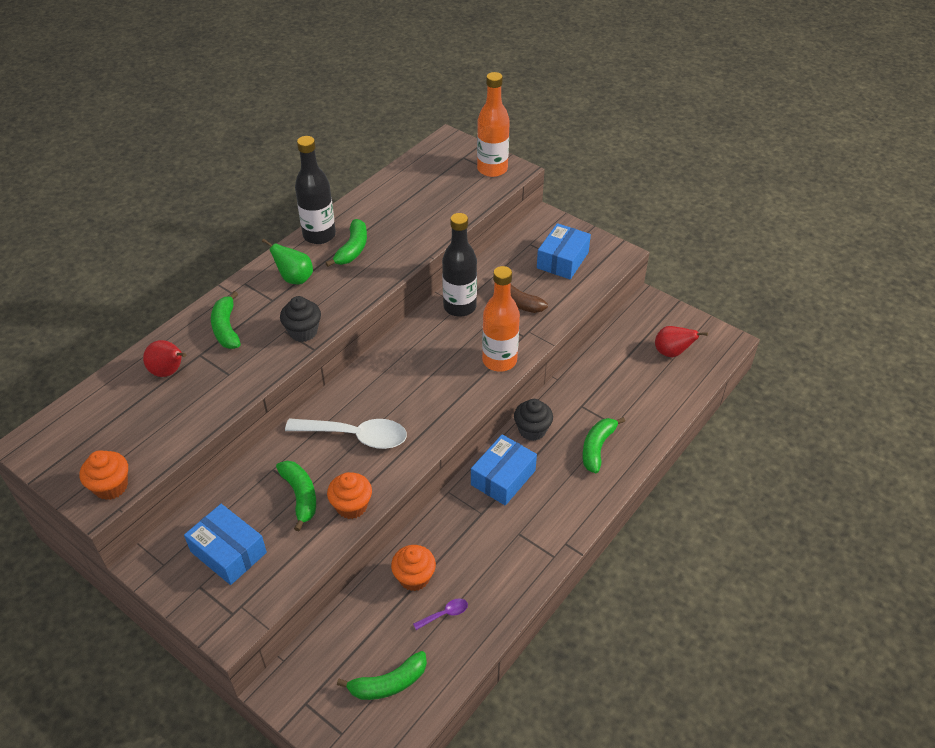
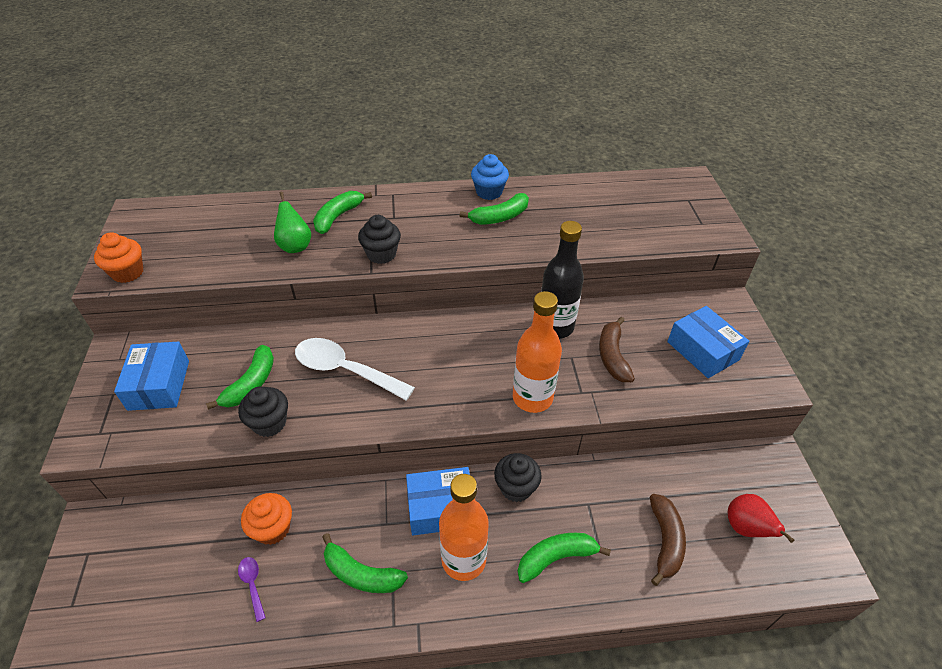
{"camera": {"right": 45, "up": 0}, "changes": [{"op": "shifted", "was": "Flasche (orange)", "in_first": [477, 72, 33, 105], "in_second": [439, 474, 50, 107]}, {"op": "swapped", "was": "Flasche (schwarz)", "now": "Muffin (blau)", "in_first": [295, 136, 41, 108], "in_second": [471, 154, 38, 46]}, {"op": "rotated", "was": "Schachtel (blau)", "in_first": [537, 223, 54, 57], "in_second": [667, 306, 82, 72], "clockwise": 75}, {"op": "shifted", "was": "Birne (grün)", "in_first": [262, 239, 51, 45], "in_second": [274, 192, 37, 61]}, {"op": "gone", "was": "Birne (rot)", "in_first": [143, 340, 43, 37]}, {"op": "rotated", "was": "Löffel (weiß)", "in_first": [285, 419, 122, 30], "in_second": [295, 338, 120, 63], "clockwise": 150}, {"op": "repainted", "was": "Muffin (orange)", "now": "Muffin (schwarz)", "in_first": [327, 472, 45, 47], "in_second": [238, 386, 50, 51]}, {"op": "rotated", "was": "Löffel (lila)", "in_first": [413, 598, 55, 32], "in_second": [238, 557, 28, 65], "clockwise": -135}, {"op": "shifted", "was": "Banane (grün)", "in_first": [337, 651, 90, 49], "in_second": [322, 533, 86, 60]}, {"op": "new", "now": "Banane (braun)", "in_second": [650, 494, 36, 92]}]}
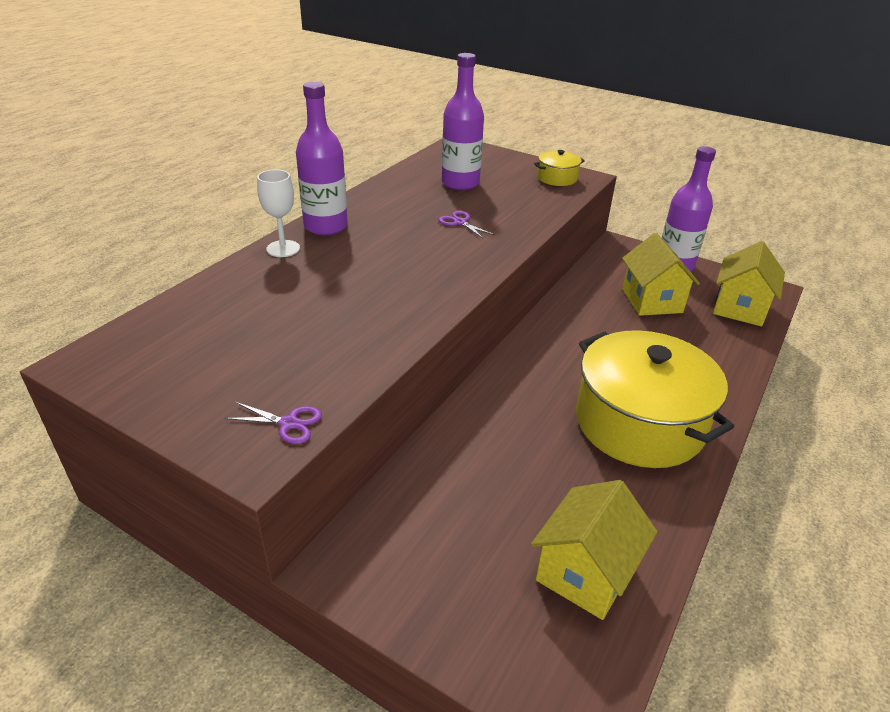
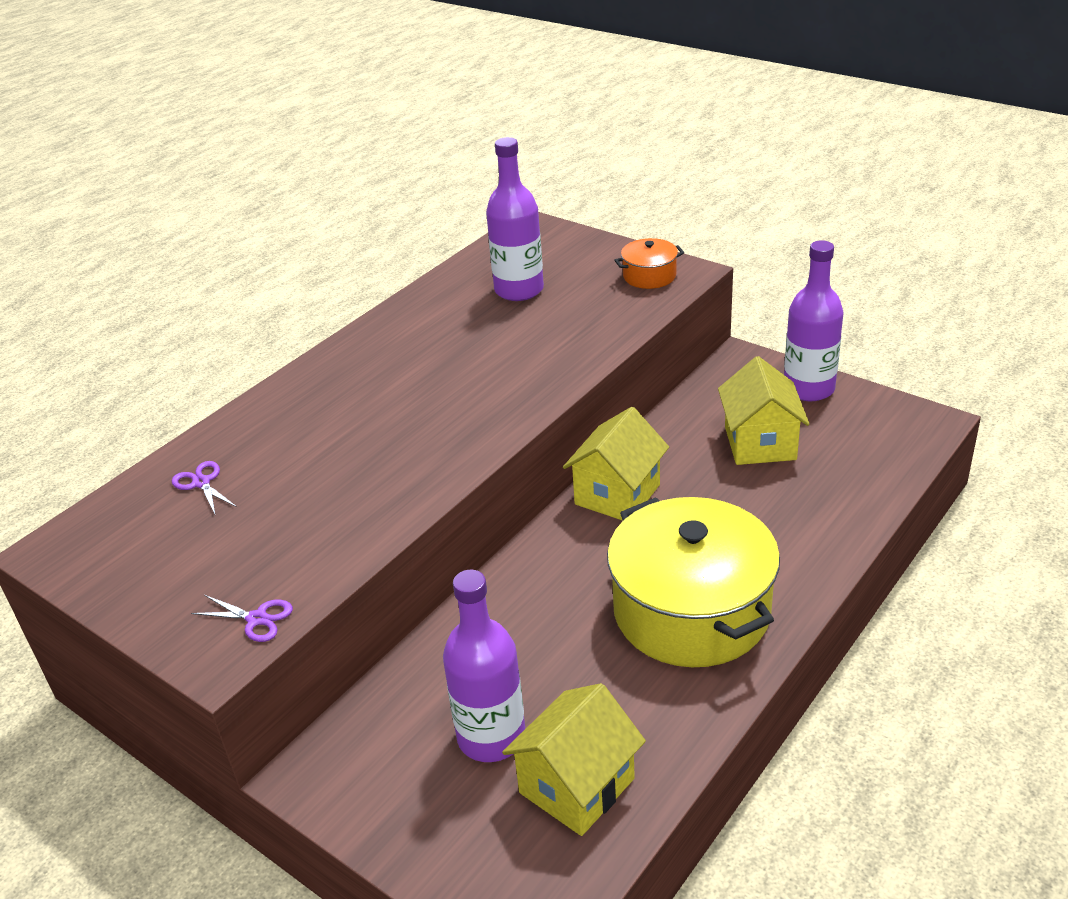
{"camera": {"right": 10, "up": 0}, "changes": [{"op": "shifted", "was": "Flasche (lila)", "in_first": [296, 82, 52, 153], "in_second": [443, 570, 82, 192]}, {"op": "repainted", "was": "Kochtopf (gelb)", "now": "Kochtopf (orange)", "in_first": [534, 150, 51, 36], "in_second": [615, 238, 69, 51]}, {"op": "gone", "was": "Kelch (weiß)", "in_first": [257, 169, 43, 88]}, {"op": "shifted", "was": "Schere (lila)", "in_first": [438, 211, 57, 28], "in_second": [172, 461, 65, 55]}, {"op": "shifted", "was": "Haus (gelb)", "in_first": [713, 241, 72, 85], "in_second": [563, 407, 106, 114]}]}
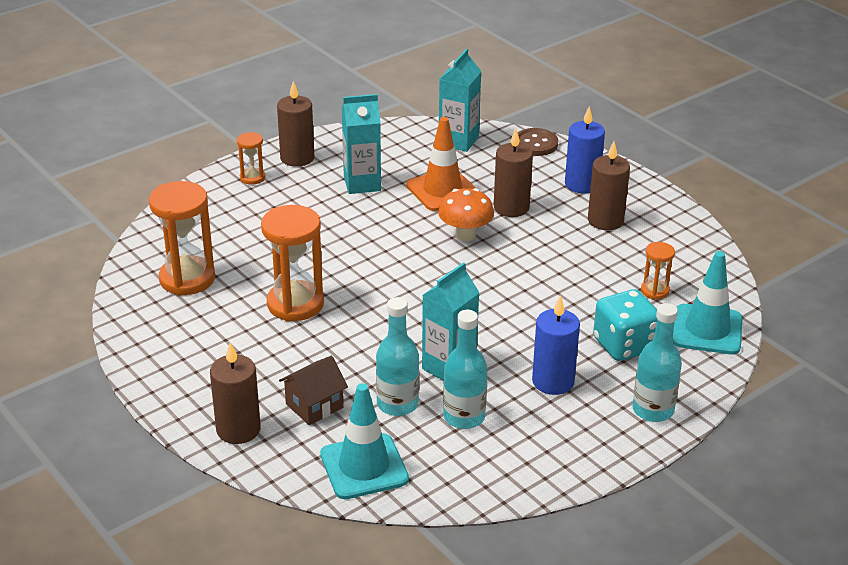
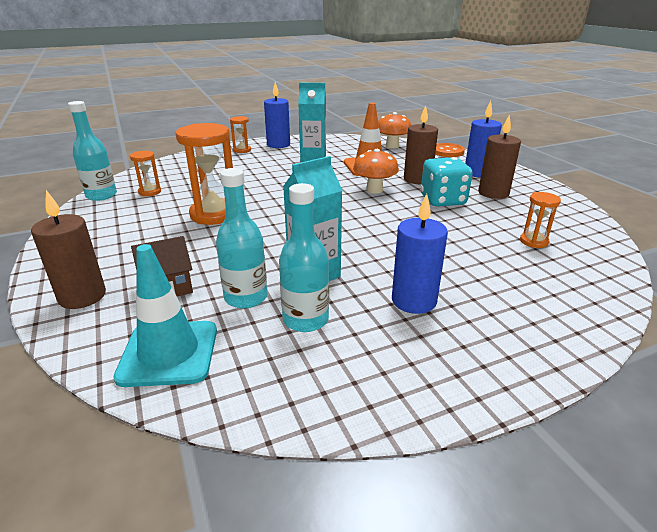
{"camera": {"right": 15, "up": -5}, "changes": [{"op": "swapped", "was": "Getränkekarton (türkis)", "now": "Pilz (orange)", "in_first": [439, 49, 43, 103], "in_second": [378, 112, 33, 37]}, {"op": "repainted", "was": "Kerze (braun)", "now": "Kerze (blau)", "in_first": [277, 81, 37, 86], "in_second": [264, 82, 26, 66]}, {"op": "repainted", "was": "Knopf (braun)", "now": "Knopf (orange)", "in_first": [518, 128, 40, 28], "in_second": [435, 143, 30, 14]}, {"op": "scaled", "was": "Sanduhr (orange)", "in_first": [149, 181, 66, 115], "in_second": [130, 151, 31, 45], "ratio": 0.51}, {"op": "gone", "was": "Leitkegel (türkis)", "in_first": [673, 251, 70, 103]}, {"op": "shifted", "was": "Spielwürfel (türkis)", "in_first": [593, 289, 64, 72], "in_second": [421, 157, 52, 50]}, {"op": "shifted", "was": "Flasche (türkis)", "in_first": [632, 303, 50, 119], "in_second": [68, 101, 49, 100]}]}
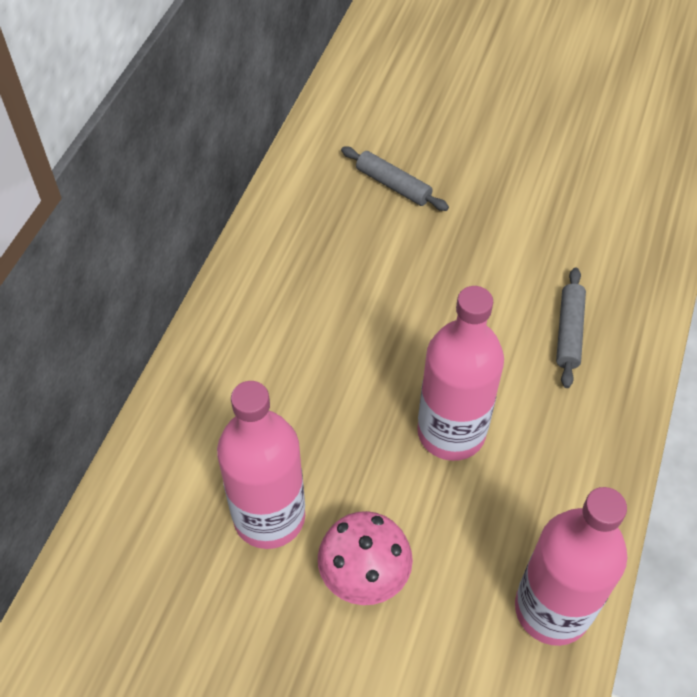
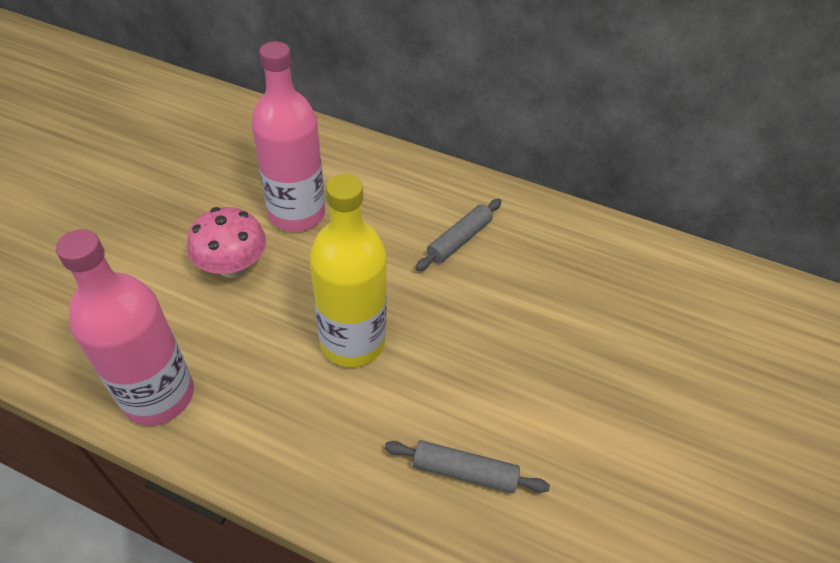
{"camera": {"right": 90, "up": -5}, "changes": [{"op": "shifted", "was": "Nudelholz (grau)", "in_first": [341, 147, 108, 64], "in_second": [415, 199, 87, 72]}, {"op": "repainted", "was": "Flasche (rosa)", "now": "Flasche (gelb)", "in_first": [417, 286, 87, 175], "in_second": [309, 174, 78, 193]}]}
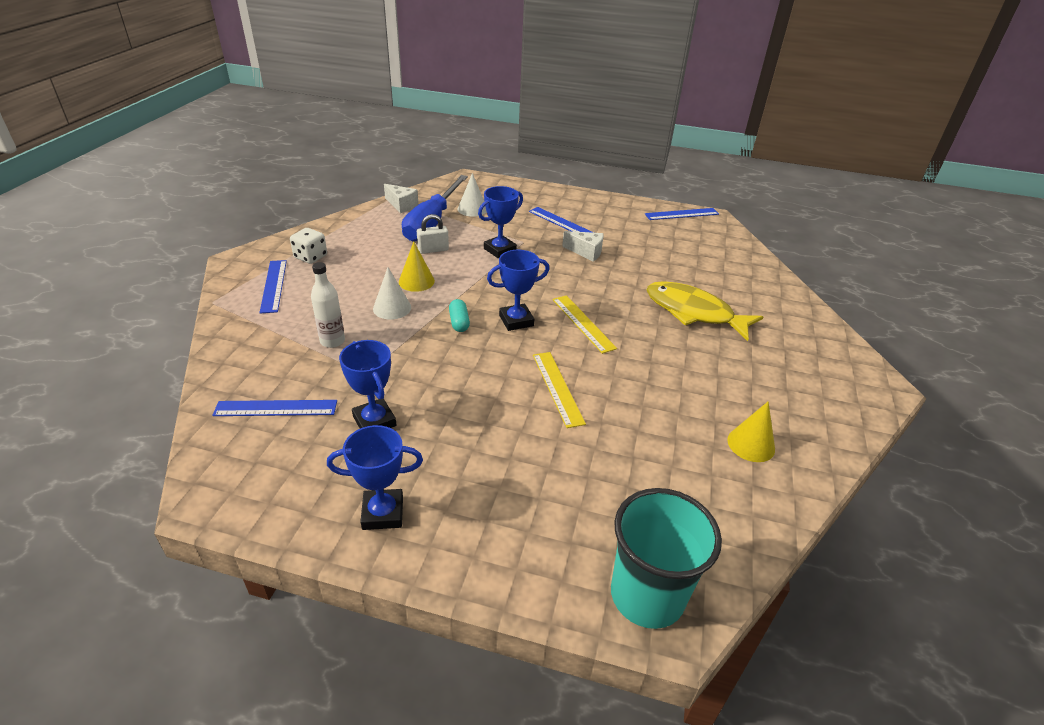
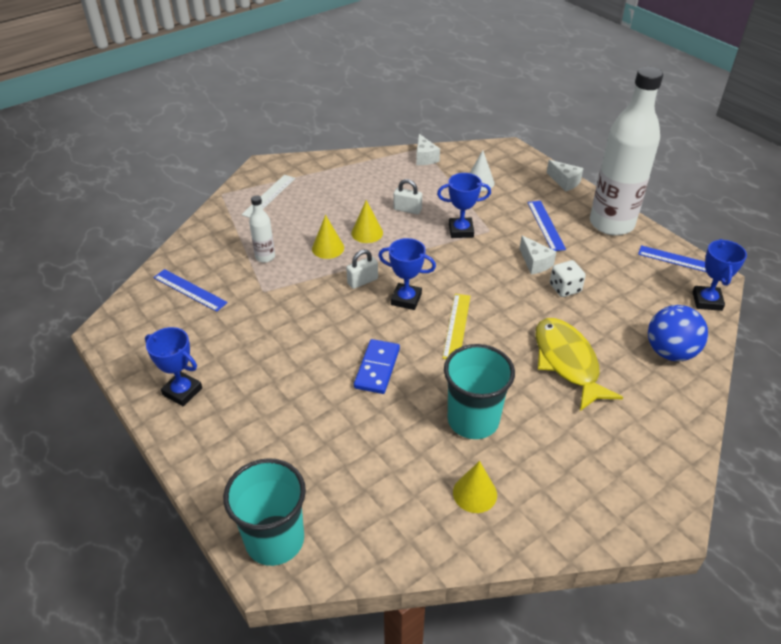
{"camera": {"right": 40, "up": 5}, "changes": [{"op": "gone", "was": "Schraubenzieher (blau)", "in_first": [402, 175, 66, 67]}, {"op": "shifted", "was": "Spielwürfel (weiß)", "in_first": [290, 228, 37, 36], "in_second": [550, 260, 36, 37]}, {"op": "repainted", "was": "Lineal (blau)", "now": "Lineal (weiß)", "in_first": [259, 260, 28, 54], "in_second": [241, 175, 54, 43]}, {"op": "repainted", "was": "Kegel (weiß)", "now": "Kegel (gelb)", "in_first": [373, 267, 38, 52], "in_second": [312, 215, 32, 44]}, {"op": "swapped", "was": "Kapsel (türkis)", "now": "Vorhängeschloss (weiß)", "in_first": [449, 299, 21, 33], "in_second": [346, 249, 32, 40]}, {"op": "shifted", "was": "Pokal (blau)", "in_first": [339, 340, 57, 89], "in_second": [693, 239, 54, 72]}, {"op": "swapped", "was": "Lineal (gelb)", "now": "Dominostein (blau)", "in_first": [533, 352, 53, 76], "in_second": [354, 339, 46, 55]}, {"op": "new", "now": "Flasche (weiß)", "in_second": [590, 67, 73, 169]}, {"op": "new", "now": "Käse (weiß)", "in_second": [547, 160, 37, 32]}, {"op": "new", "now": "Ball (blau)", "in_second": [648, 305, 60, 56]}, {"op": "new", "now": "Becher (türkis)", "in_second": [444, 344, 71, 95]}]}
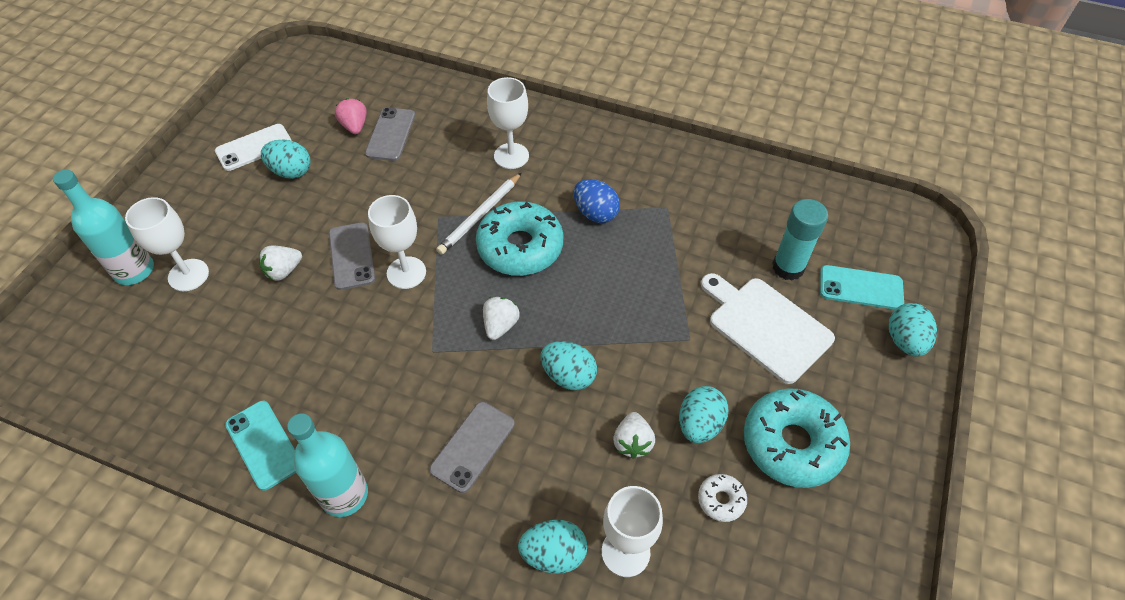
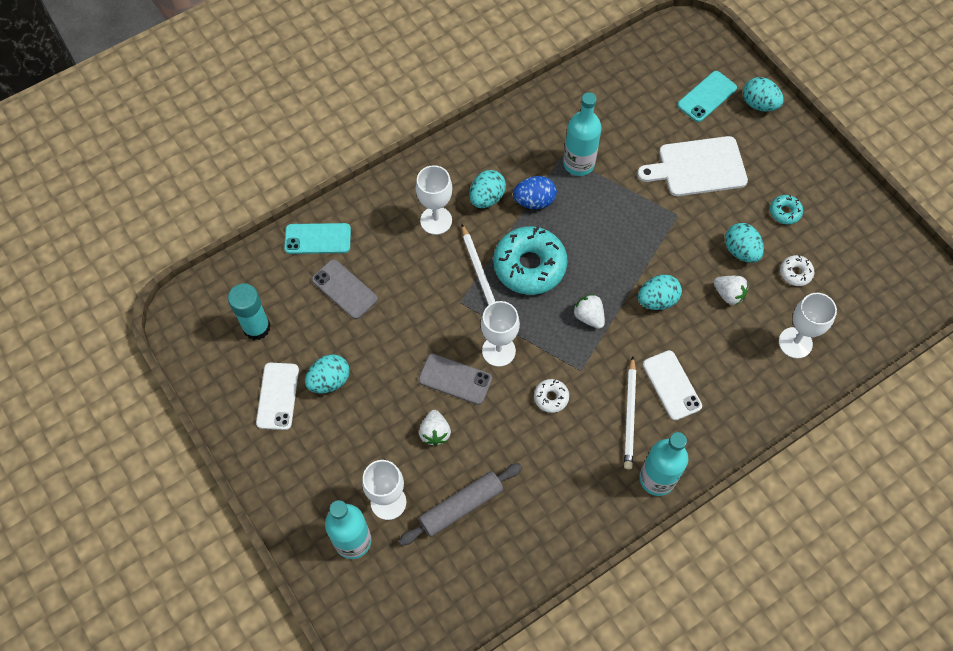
{"camera": {"right": -55, "up": 10}, "changes": [{"op": "gone", "was": "Erdbeere (rosa)", "in_first": [335, 98, 31, 36]}, {"op": "shifted", "was": "Klebestift (türkis)", "in_first": [772, 199, 56, 81], "in_second": [228, 283, 42, 57]}, {"op": "scaled", "was": "Donut (türkis)", "in_first": [744, 388, 106, 100], "in_second": [770, 195, 33, 29], "ratio": 0.45}, {"op": "shifted", "was": "Handy (türkis)", "in_first": [225, 401, 71, 90], "in_second": [284, 223, 67, 31]}, {"op": "repainted", "was": "Handy (grau)", "now": "Handy (weiß)", "in_first": [429, 402, 86, 91], "in_second": [643, 350, 59, 70]}, {"op": "shifted", "was": "Ei (türkis)", "in_first": [518, 520, 69, 54], "in_second": [469, 170, 37, 38]}, {"op": "new", "now": "Flasche (türkis)", "in_second": [563, 92, 38, 84]}, {"op": "new", "now": "Bleistift (weiß)", "in_second": [624, 356, 12, 113]}, {"op": "new", "now": "Donut (weiß)", "in_second": [534, 379, 35, 34]}, {"op": "new", "now": "Nudelholz (grau)", "in_second": [398, 463, 124, 83]}]}
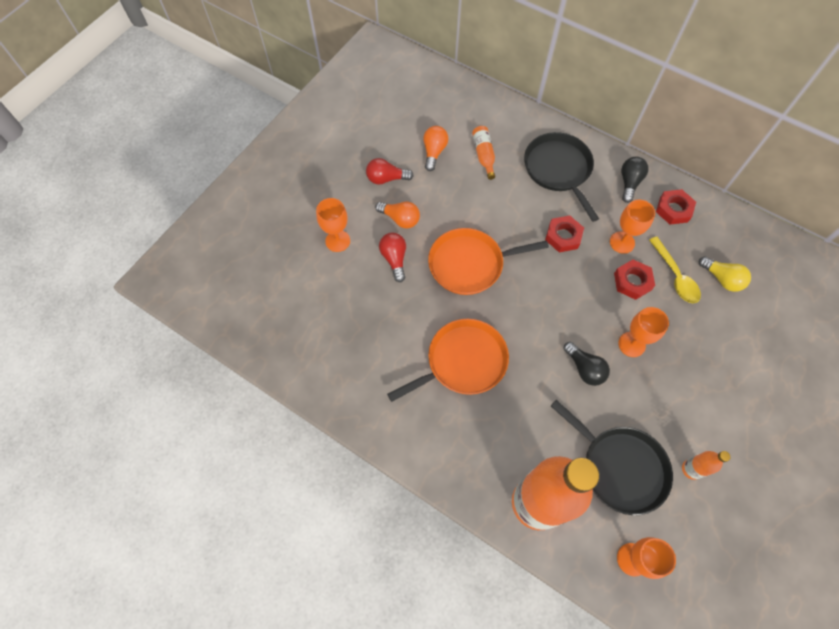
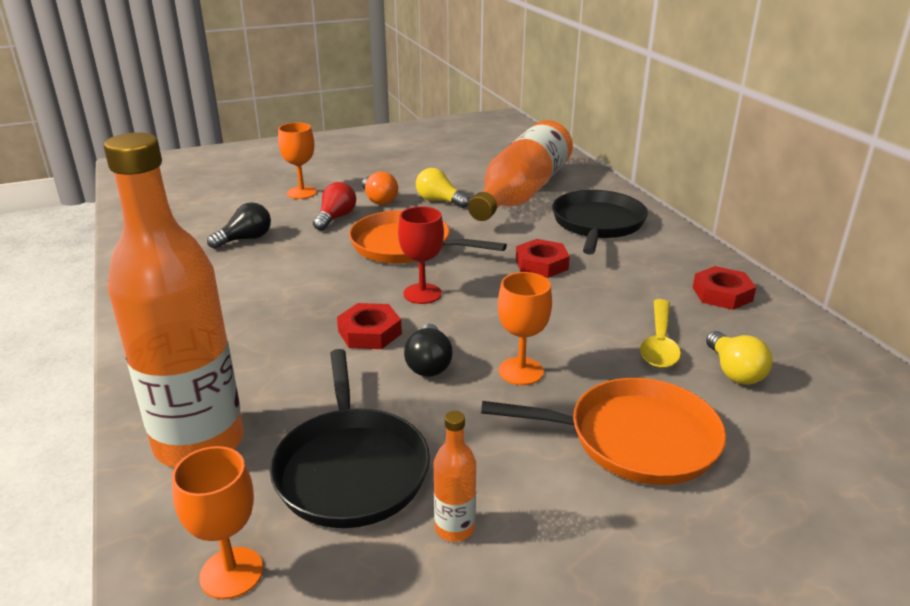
{"camera": {"right": 35, "up": -35}, "changes": [{"op": "gone", "was": "Glühbirne (orange)", "in_first": [423, 126, 26, 45]}, {"op": "scaled", "was": "Flasche (orange)", "in_first": [472, 126, 23, 54], "in_second": [468, 120, 105, 101], "ratio": 2.49}, {"op": "shifted", "was": "Glühbirne (schwarz)", "in_first": [621, 157, 28, 46], "in_second": [207, 202, 64, 47]}, {"op": "gone", "was": "Glühbirne (rot)", "in_first": [366, 158, 48, 27]}, {"op": "gone", "was": "Kelch (orange)", "in_first": [610, 200, 45, 54]}, {"op": "shifted", "was": "Sechskantmutter (rot)", "in_first": [614, 260, 41, 40], "in_second": [337, 303, 65, 46]}, {"op": "shifted", "was": "Pfanne (orange)", "in_first": [387, 319, 122, 83], "in_second": [481, 378, 245, 107]}, {"op": "new", "now": "Glühbirne (gelb)", "in_second": [416, 168, 54, 40]}, {"op": "new", "now": "Kelch (rot)", "in_second": [398, 206, 46, 98]}]}
